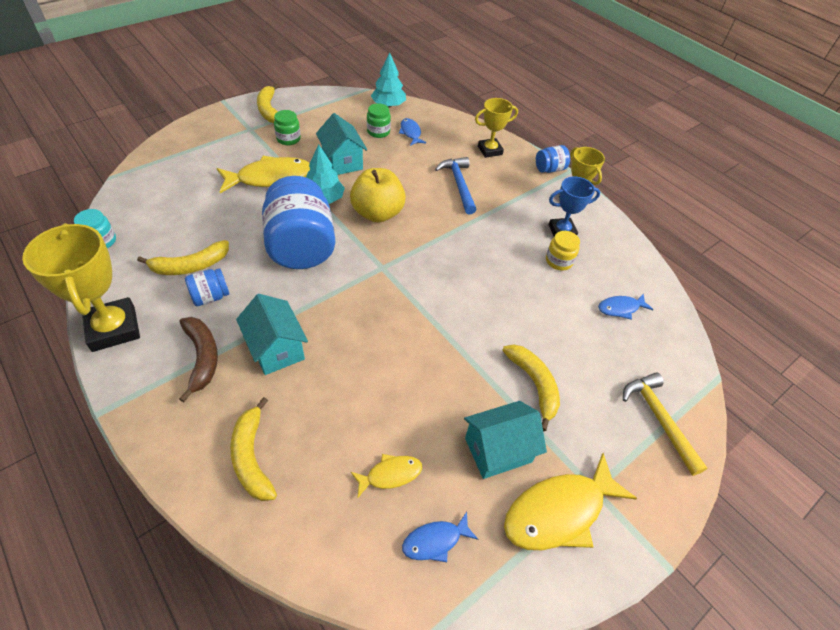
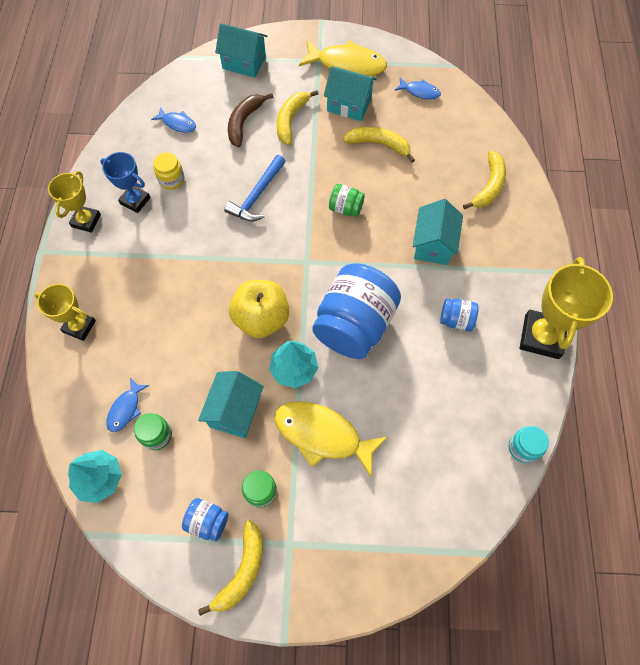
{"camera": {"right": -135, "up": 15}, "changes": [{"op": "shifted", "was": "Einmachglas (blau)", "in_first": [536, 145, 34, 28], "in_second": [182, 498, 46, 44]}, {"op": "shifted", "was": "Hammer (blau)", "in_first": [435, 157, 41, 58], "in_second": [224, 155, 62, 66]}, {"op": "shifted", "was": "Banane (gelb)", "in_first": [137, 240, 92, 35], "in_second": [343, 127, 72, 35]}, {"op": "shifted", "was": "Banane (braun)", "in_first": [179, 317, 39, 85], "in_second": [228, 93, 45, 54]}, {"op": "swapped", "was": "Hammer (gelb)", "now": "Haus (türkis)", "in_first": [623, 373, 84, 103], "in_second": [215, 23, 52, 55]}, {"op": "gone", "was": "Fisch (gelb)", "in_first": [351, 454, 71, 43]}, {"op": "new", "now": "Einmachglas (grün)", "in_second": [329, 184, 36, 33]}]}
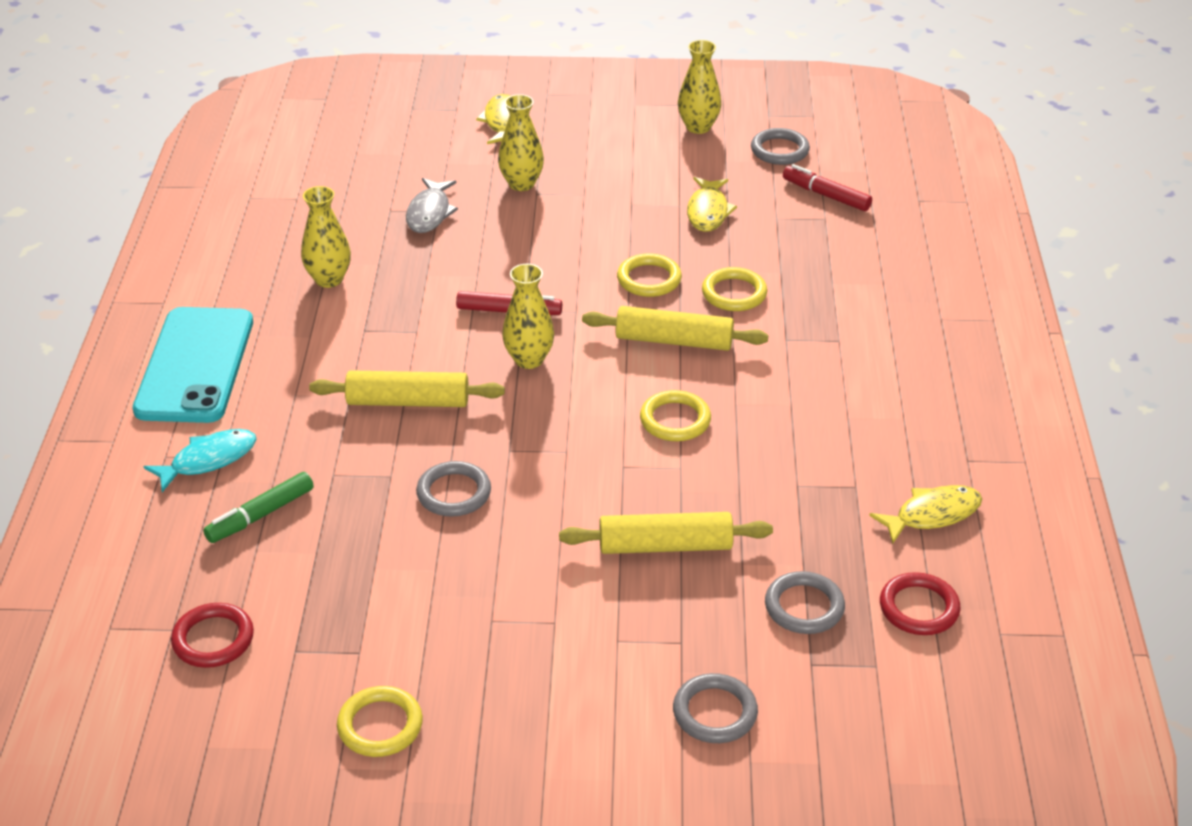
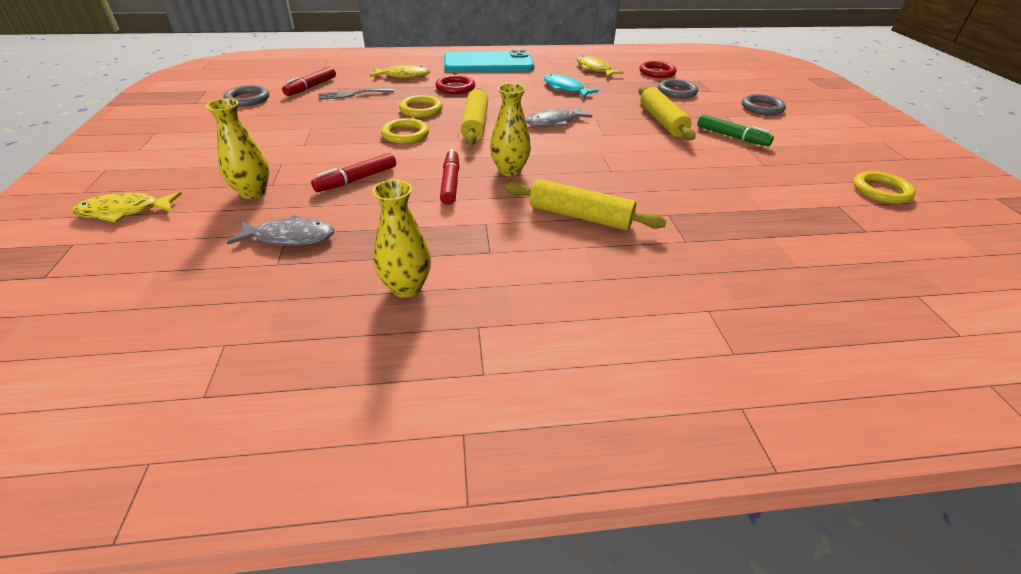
{"camera": {"right": -100, "up": 0}, "changes": [{"op": "gone", "was": "Vase (gelb)", "in_first": [678, 40, 43, 94]}, {"op": "shifted", "was": "Fisch (gelb)", "in_first": [687, 177, 50, 55], "in_second": [370, 65, 61, 13]}, {"op": "shifted", "was": "Handy (türkis)", "in_first": [133, 307, 120, 116], "in_second": [444, 50, 90, 22]}, {"op": "rotated", "was": "Nudelholz (gelb)", "in_first": [309, 370, 196, 37], "in_second": [504, 179, 162, 51], "clockwise": -60}, {"op": "swapped", "was": "Ring (gelb)", "now": "Fisch (grau)", "in_first": [640, 390, 71, 51], "in_second": [526, 106, 66, 21]}, {"op": "shifted", "was": "Fisch (türkis)", "in_first": [144, 429, 112, 63], "in_second": [544, 74, 55, 24]}, {"op": "gone", "was": "Ring (grau)", "in_first": [416, 461, 75, 56]}, {"op": "shifted", "was": "Filzstift (grün)", "in_first": [203, 472, 111, 71], "in_second": [697, 114, 77, 32]}, {"op": "shifted", "was": "Ring (rot)", "in_first": [171, 603, 83, 65], "in_second": [435, 75, 40, 19]}, {"op": "new", "now": "Gabel (grau)", "in_second": [318, 88, 76, 12]}, {"op": "new", "now": "Filzstift (rot)", "in_second": [311, 153, 85, 39]}]}
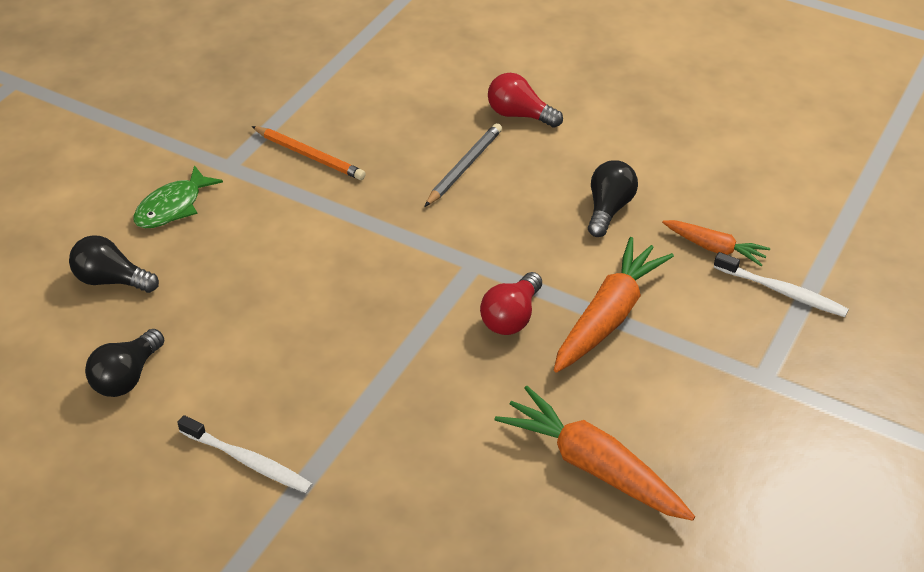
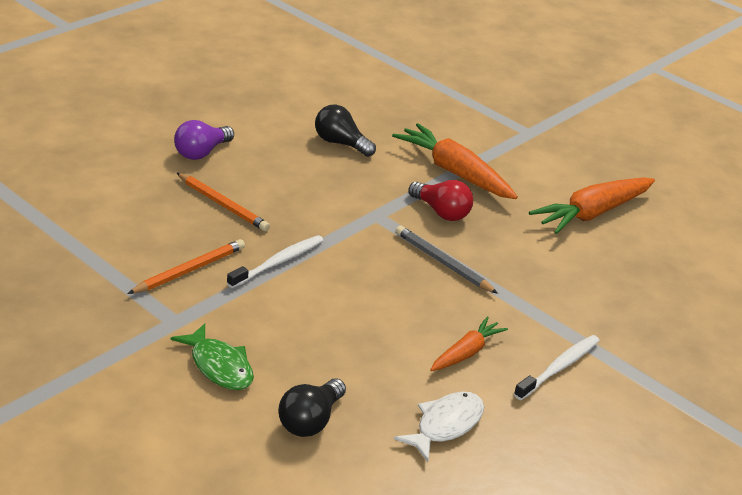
{"camera": {"right": -80, "up": -10}, "changes": [{"op": "repainted", "was": "Glühbirne (rot)", "now": "Glühbirne (lila)", "in_first": [488, 73, 75, 55], "in_second": [174, 120, 60, 40]}, {"op": "shifted", "was": "Bleistift (grau)", "in_first": [424, 123, 78, 84], "in_second": [396, 226, 102, 68]}, {"op": "shifted", "was": "Karotte (orange)", "in_first": [662, 220, 108, 46], "in_second": [430, 316, 78, 55]}, {"op": "shifted", "was": "Zahnbürste (weiß)", "in_first": [714, 252, 135, 65], "in_second": [227, 235, 97, 53]}, {"op": "swapped", "was": "Glühbirne (schwarz)", "now": "Fisch (weiß)", "in_first": [85, 329, 79, 68], "in_second": [394, 392, 90, 70]}, {"op": "new", "now": "Bleistift (orange)", "in_second": [176, 172, 94, 59]}]}
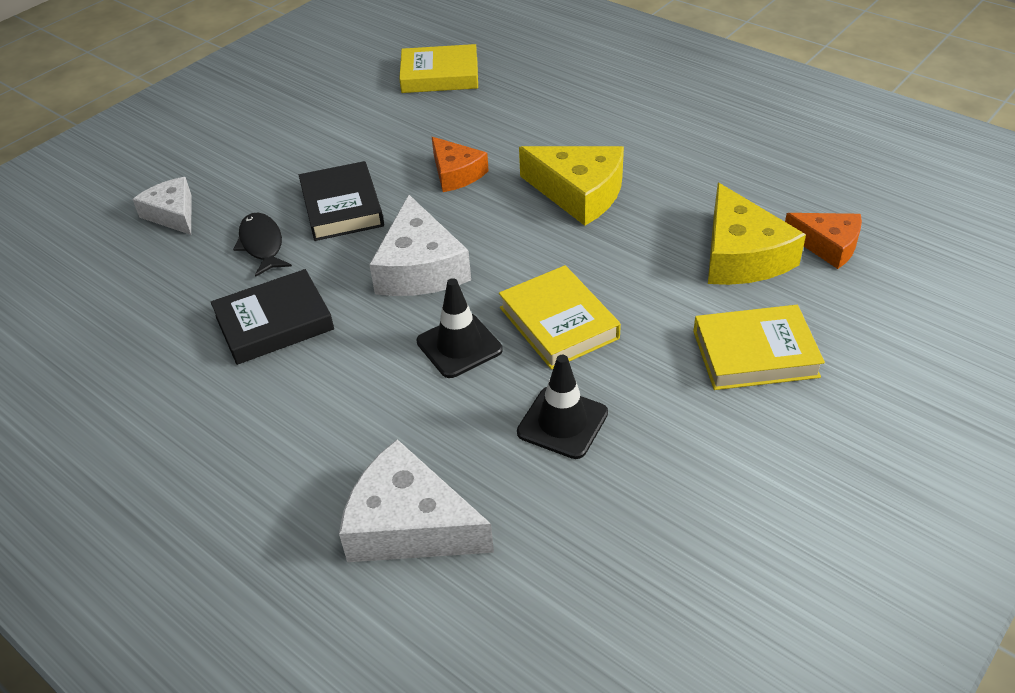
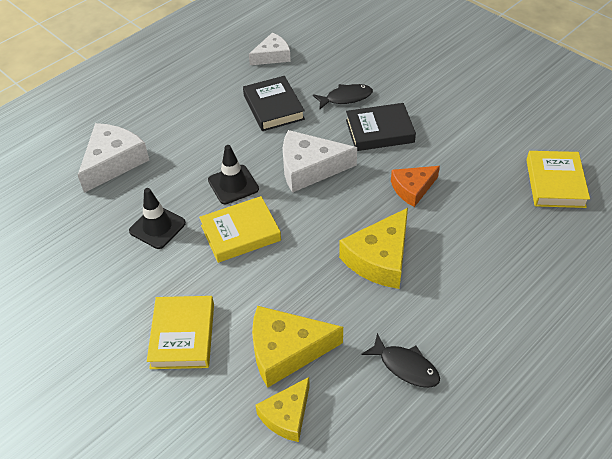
{"camera": {"right": 95, "up": 5}, "changes": [{"op": "shifted", "was": "Käse (weiß)", "in_first": [132, 177, 60, 58], "in_second": [249, 32, 42, 33]}, {"op": "repainted", "was": "Käse (orange)", "now": "Käse (gelb)", "in_first": [785, 213, 77, 56], "in_second": [256, 377, 54, 65]}, {"op": "new", "now": "Fisch (schwarz)", "in_second": [361, 333, 79, 55]}]}
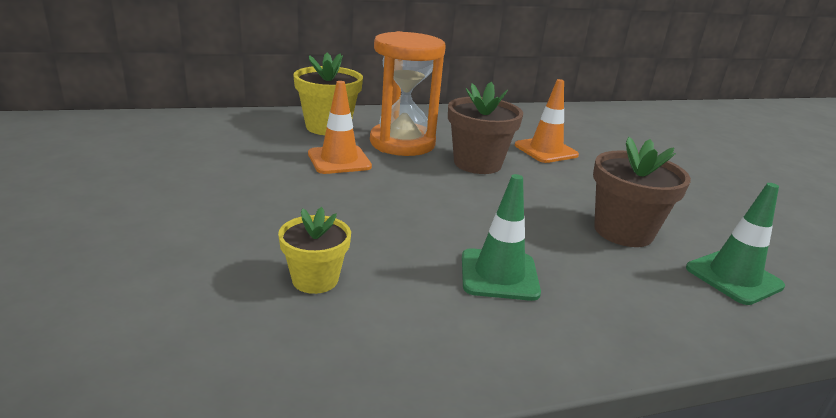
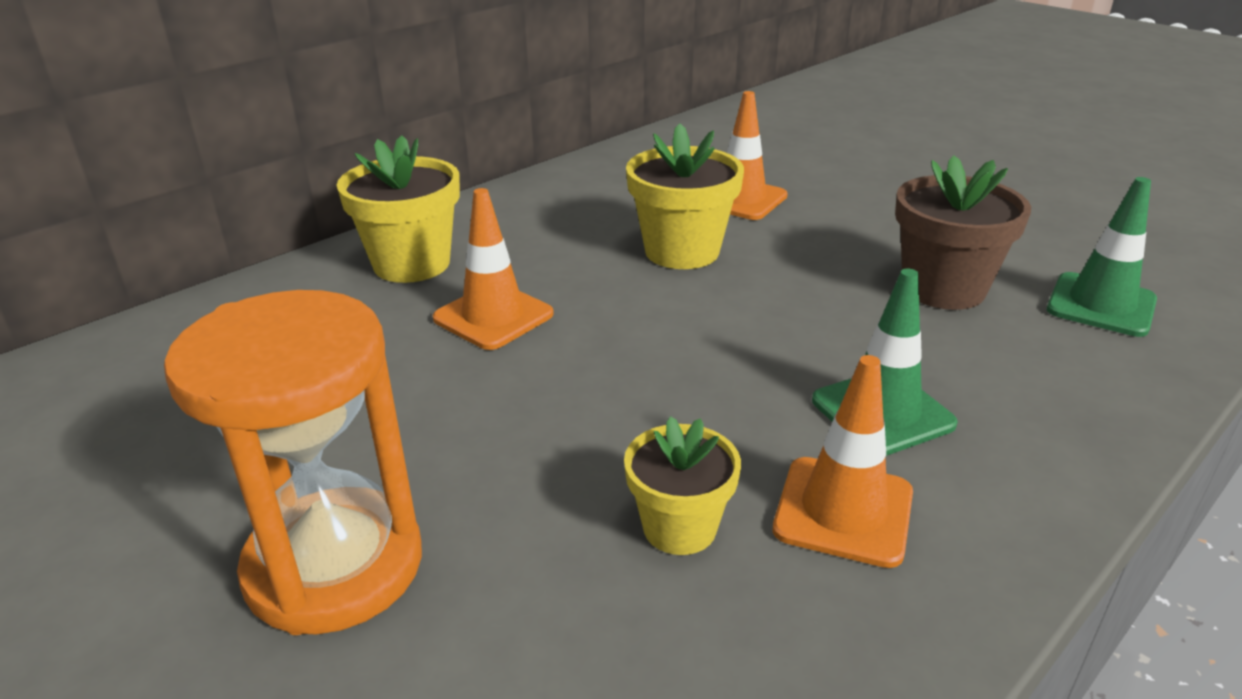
{"camera": {"right": -25, "up": 5}, "changes": [{"op": "shifted", "was": "Sanduhr (orange)", "in_first": [370, 31, 76, 125], "in_second": [164, 290, 258, 345]}, {"op": "repainted", "was": "Blumentopf (braun)", "now": "Blumentopf (gelb)", "in_first": [448, 82, 75, 92], "in_second": [626, 123, 118, 146]}, {"op": "new", "now": "Leitkegel (orange)", "in_second": [773, 355, 140, 213]}]}
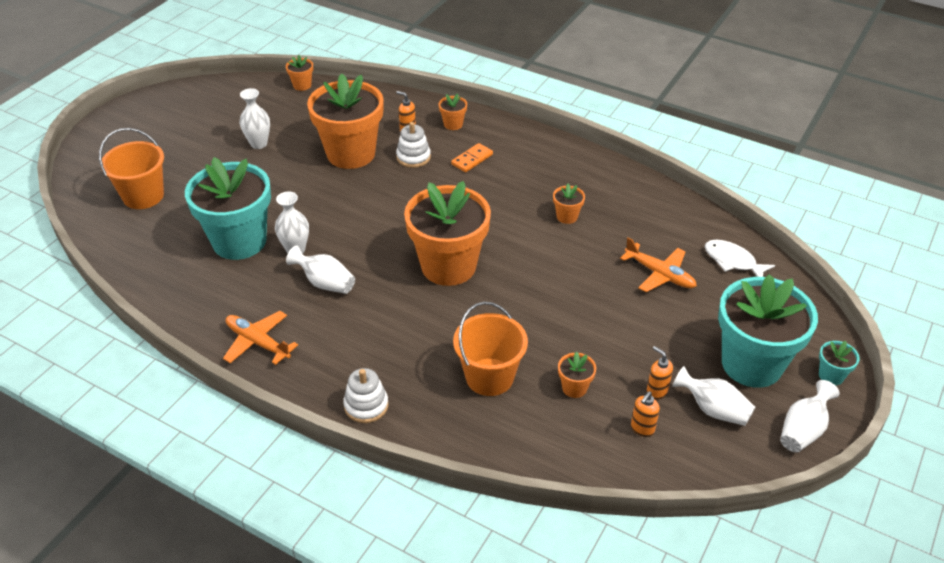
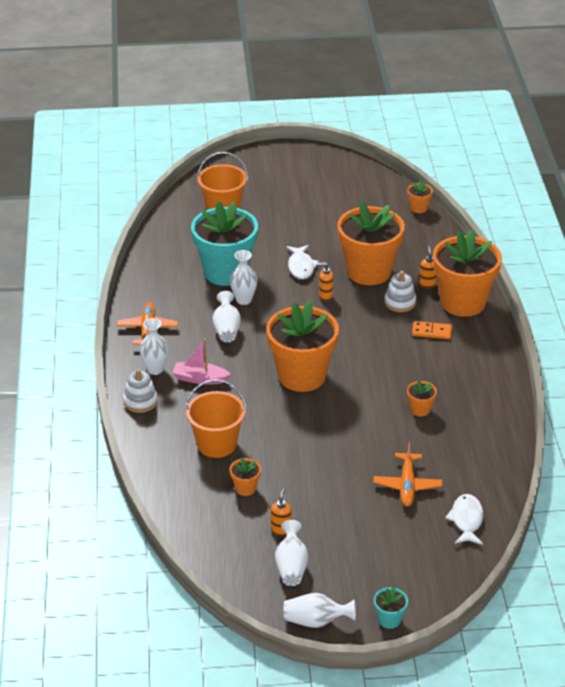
{"camera": {"right": 55, "up": -5}, "changes": [{"op": "shifted", "was": "Vase (weiß)", "in_first": [240, 88, 30, 61], "in_second": [139, 318, 30, 57]}, {"op": "scaled", "was": "Blumentopf (orange)", "in_first": [439, 93, 28, 37], "in_second": [433, 229, 69, 88], "ratio": 2.47}, {"op": "gone", "was": "Blumentopf (türkis)", "in_first": [718, 274, 100, 114]}, {"op": "shifted", "was": "Seifenspender (orange)", "in_first": [631, 391, 29, 46], "in_second": [316, 262, 18, 39]}, {"op": "new", "now": "Fisch (weiß)", "in_second": [286, 245, 33, 34]}, {"op": "new", "now": "Boot (rosa)", "in_second": [173, 338, 58, 47]}]}
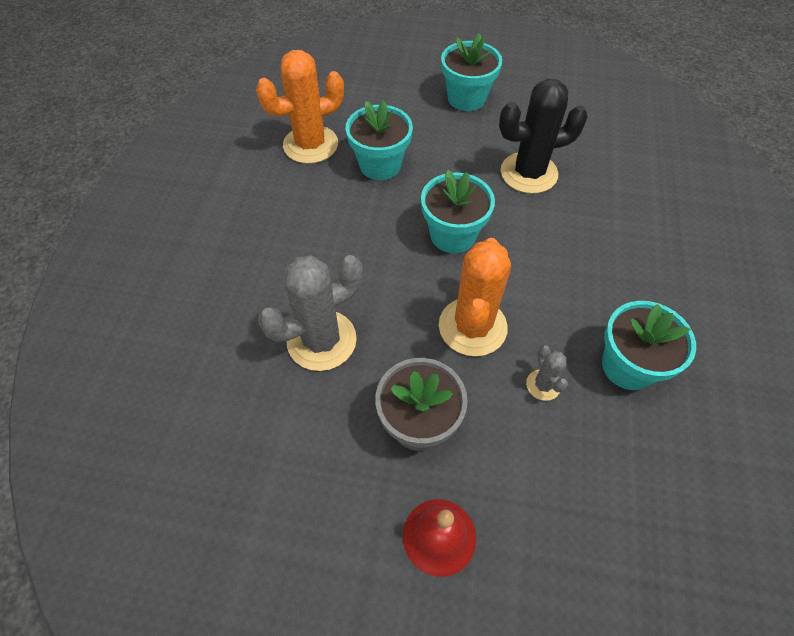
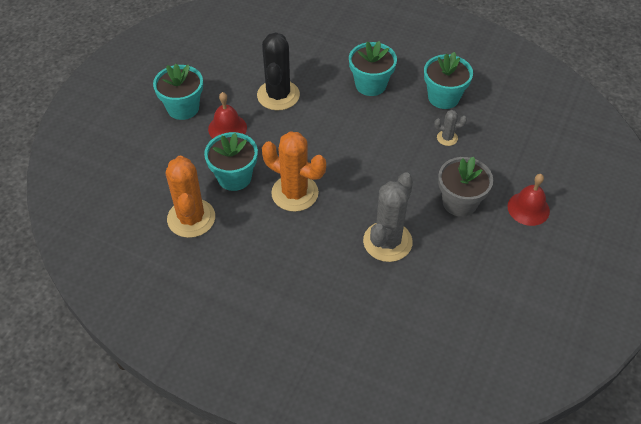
{"camera": {"right": -75, "up": -5}, "changes": [{"op": "shifted", "was": "Blumentopf (türkis)", "in_first": [421, 170, 74, 83], "in_second": [349, 41, 48, 55]}, {"op": "shifted", "was": "Kaktus (orange)", "in_first": [439, 238, 72, 119], "in_second": [262, 131, 64, 81]}, {"op": "rotated", "was": "Kaktus (grau)", "in_first": [258, 255, 105, 116], "in_second": [363, 172, 50, 90], "clockwise": 45}, {"op": "new", "now": "Glocke (rot)", "in_second": [208, 92, 39, 47]}]}
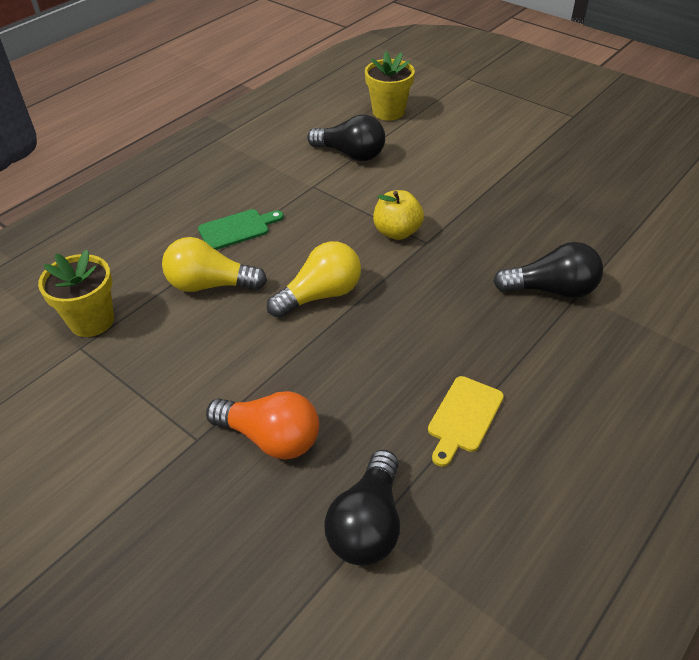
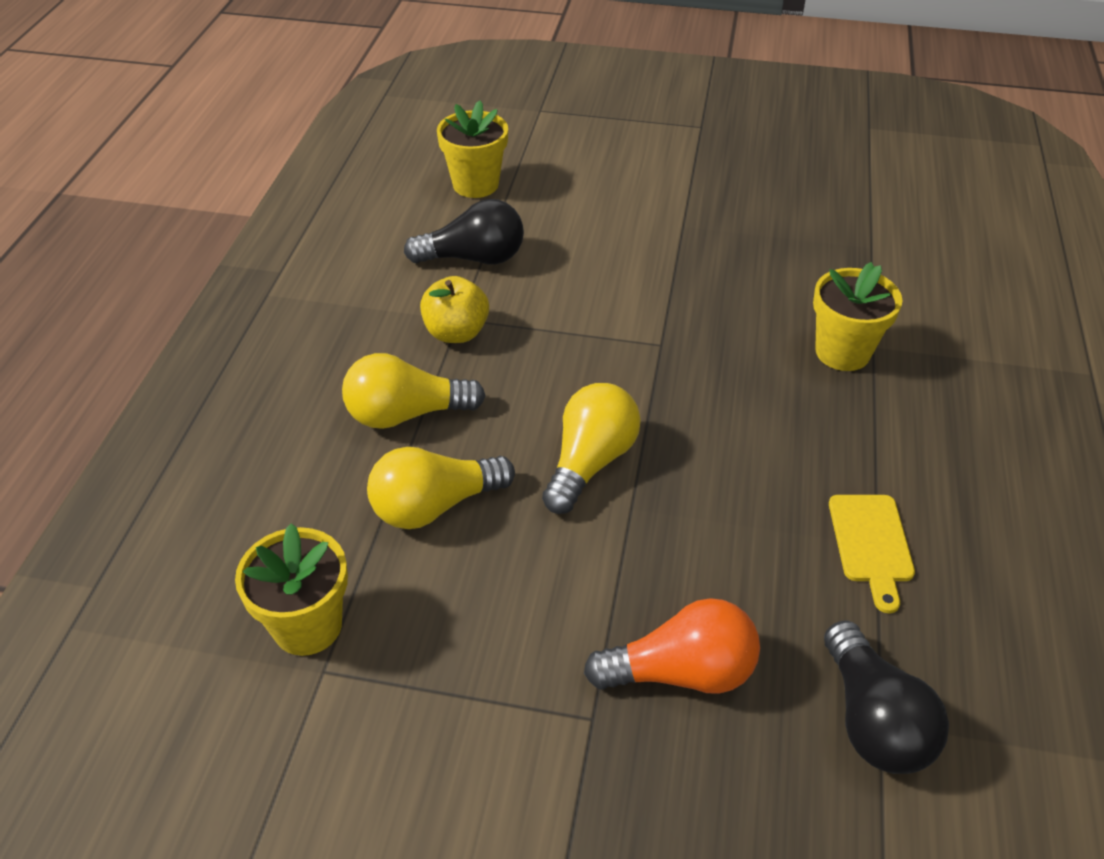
{"camera": {"right": -30, "up": 0}, "changes": [{"op": "shifted", "was": "Apfel (gelb)", "in_first": [373, 190, 51, 50], "in_second": [420, 276, 69, 67]}, {"op": "swapped", "was": "Schneidebrett (grün)", "now": "Glühbirne (gelb)", "in_first": [198, 209, 86, 41], "in_second": [342, 353, 144, 76]}, {"op": "swapped", "was": "Glühbirne (schwarz)", "now": "Blumentopf (gelb)", "in_first": [493, 242, 110, 56], "in_second": [813, 262, 89, 109]}]}
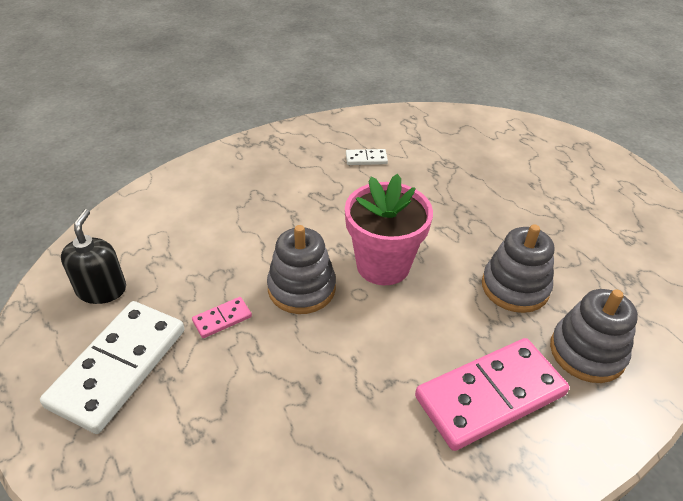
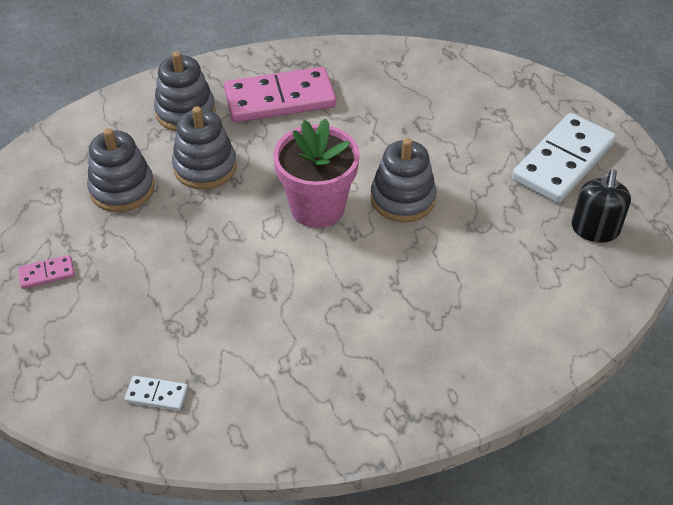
{"camera": {"right": -165, "up": 5}, "changes": [{"op": "shifted", "was": "Dominostein (weiß)", "in_first": [346, 149, 42, 16], "in_second": [124, 376, 64, 35]}, {"op": "shifted", "was": "Dominostein (rosa)", "in_first": [192, 297, 60, 41], "in_second": [18, 255, 57, 34]}, {"op": "new", "now": "Stapelspielzeug (grau)", "in_second": [87, 128, 68, 84]}]}
